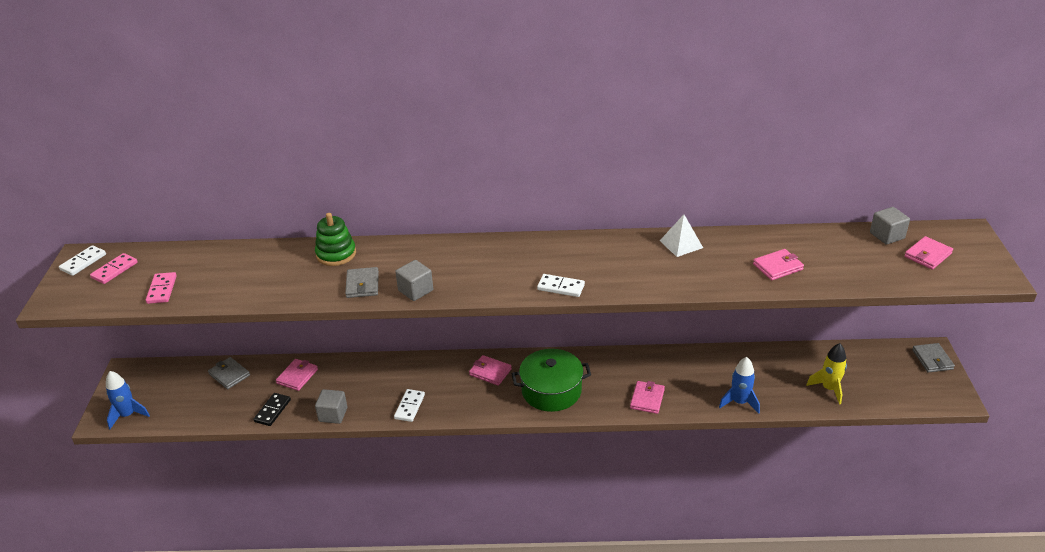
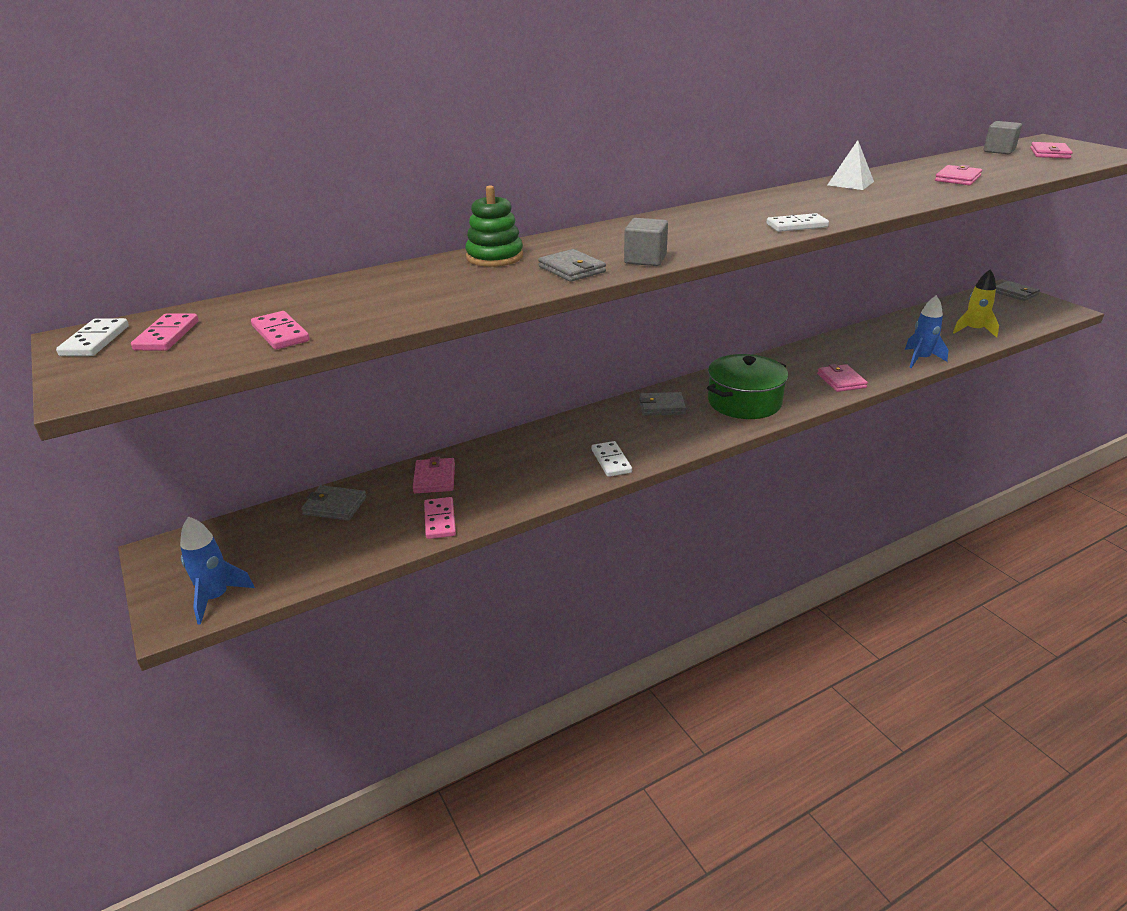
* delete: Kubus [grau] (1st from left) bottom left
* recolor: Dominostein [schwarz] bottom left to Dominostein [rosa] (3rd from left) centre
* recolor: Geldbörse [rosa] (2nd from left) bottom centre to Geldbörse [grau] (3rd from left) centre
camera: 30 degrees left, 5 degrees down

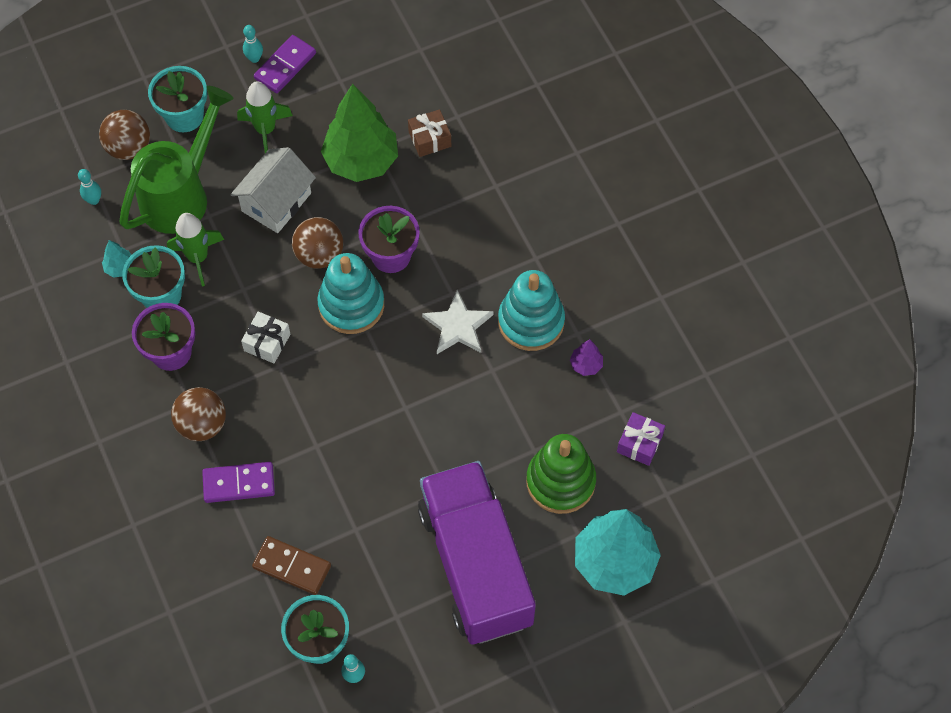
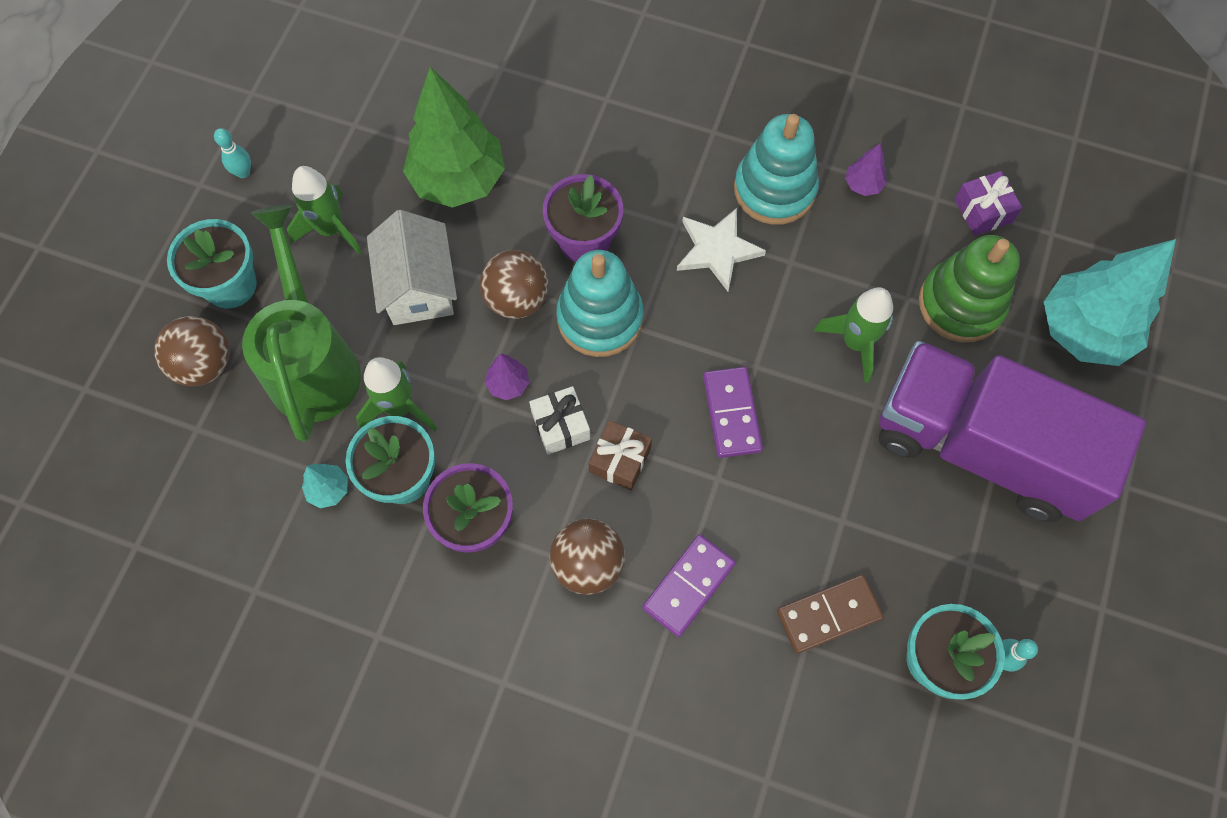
* delete: Bowlingkegel [türkis] (1st from left) top left
* insert: Baum [lila] (1st from left) centre
* insert: Rakete [grün] (3rd from left) middle right
* move: Dominostein [lila] (2nd from left) top left to centre
* move: Geschenk [braun] top centre to centre
camera: 45 degrees left, 5 degrees up

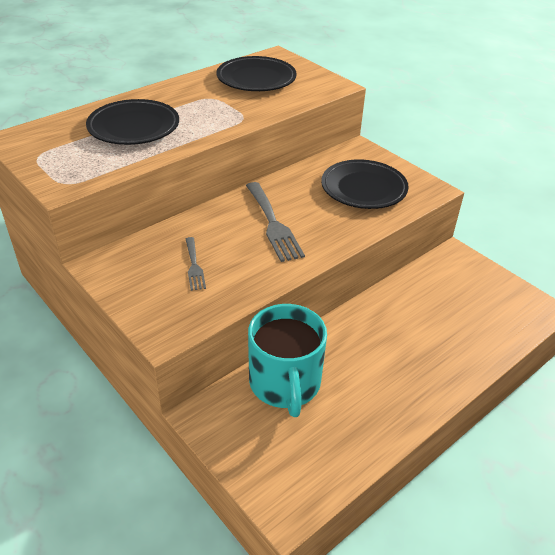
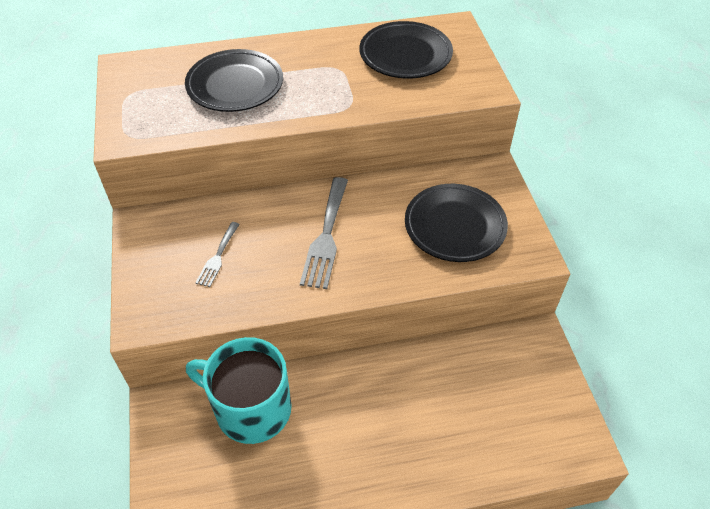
* rotate: Tasse [türkis] centre = bottom centre 90 degrees clockwise
camera: 30 degrees right, 10 degrees up

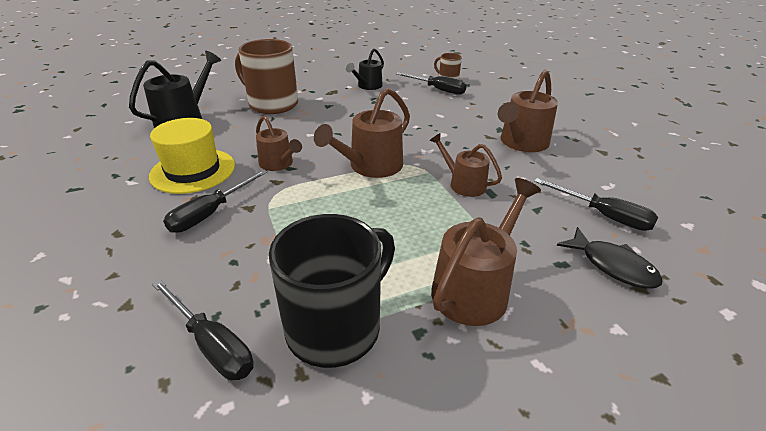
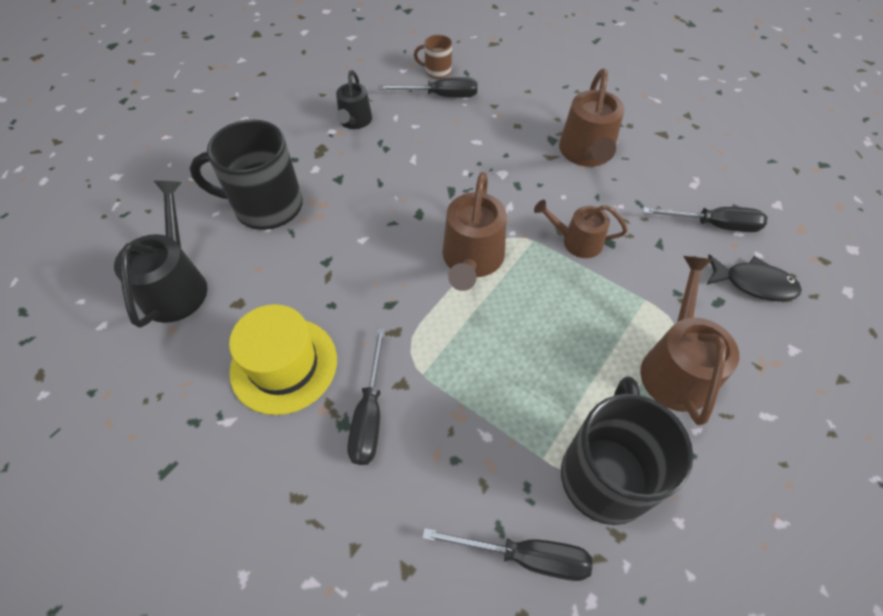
* delete: Gießkanne [braun] (1st from left) top centre
* recolor: Tasse [braun] (1st from left) top centre to Tasse [schwarz] (1st from left) top left
camera: 30 degrees left, 20 degrees up

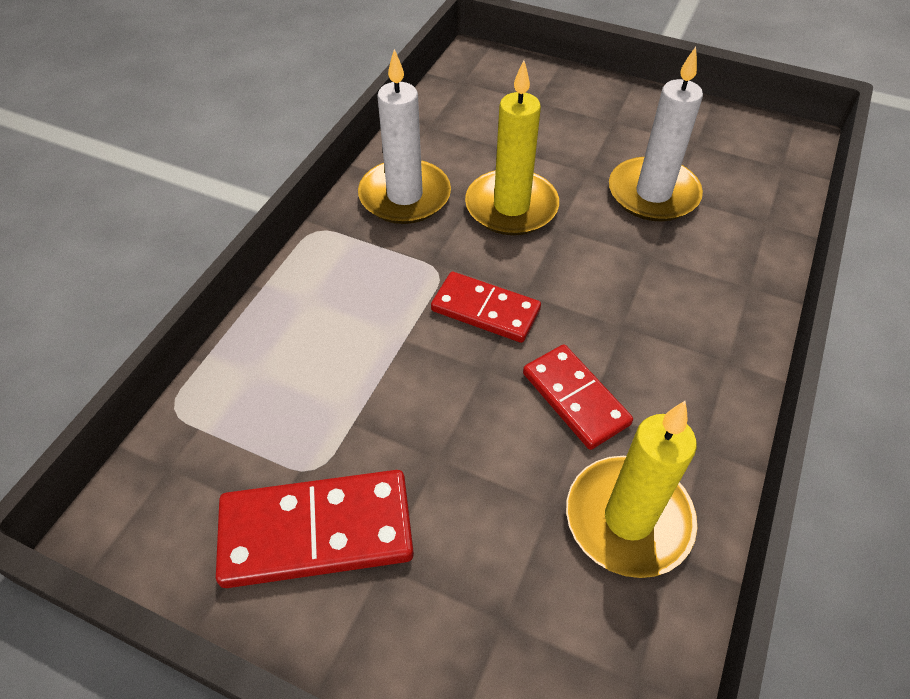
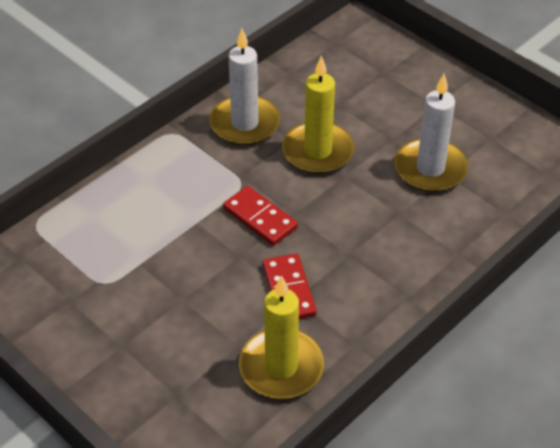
* delete: Dominostein [rot] (1st from left) bottom centre
camera: 20 degrees right, 5 degrees down

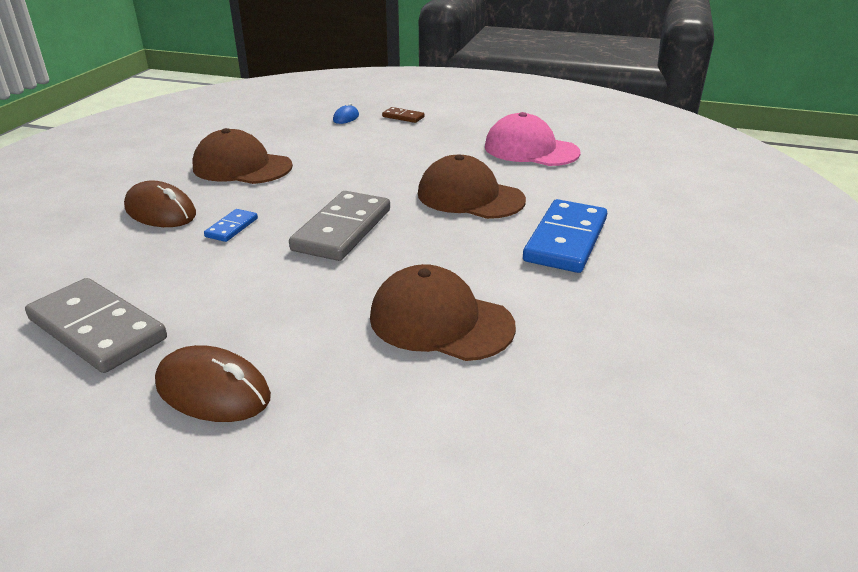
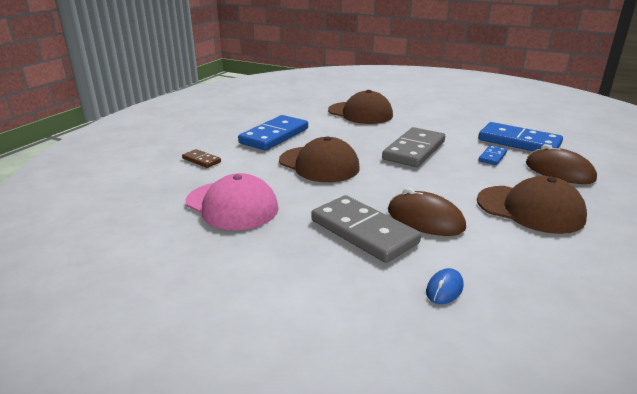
* insert: Dominostein [blau] (3rd from left) middle right
* move: Dominostein [grau] (1st from left) middle left to centre
* move: Computermaus [braun] (2nd from left in the first image) bottom left to Computermaus [braun] (1st from left) middle right
* move: Dominostein [braun] top centre to middle left
camera: 170 degrees left, 5 degrees down

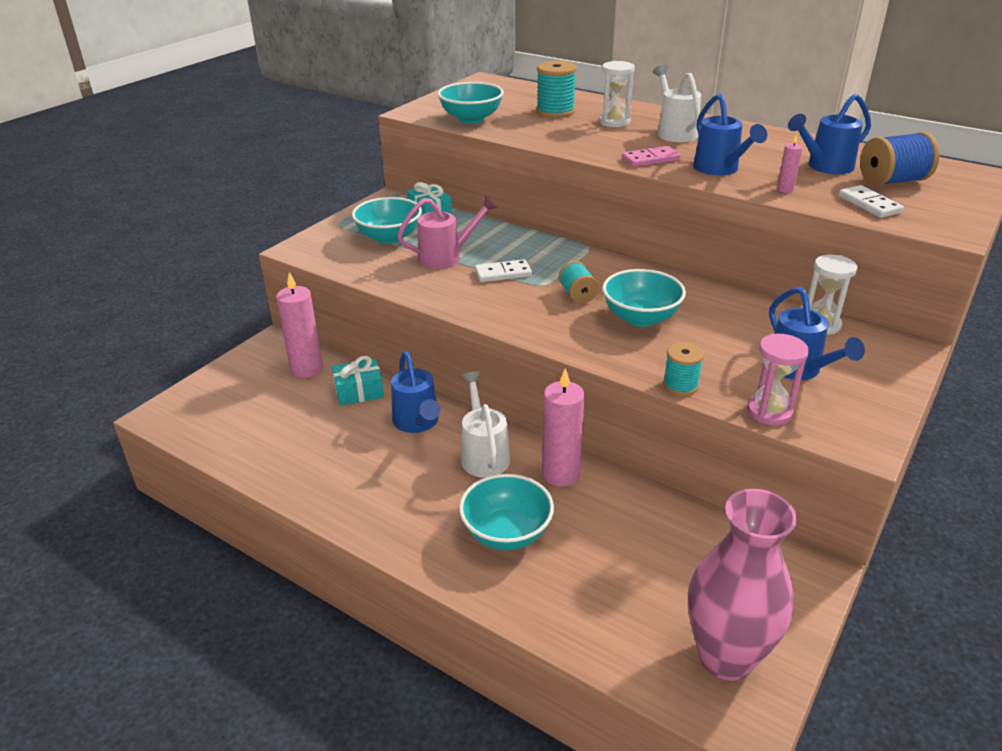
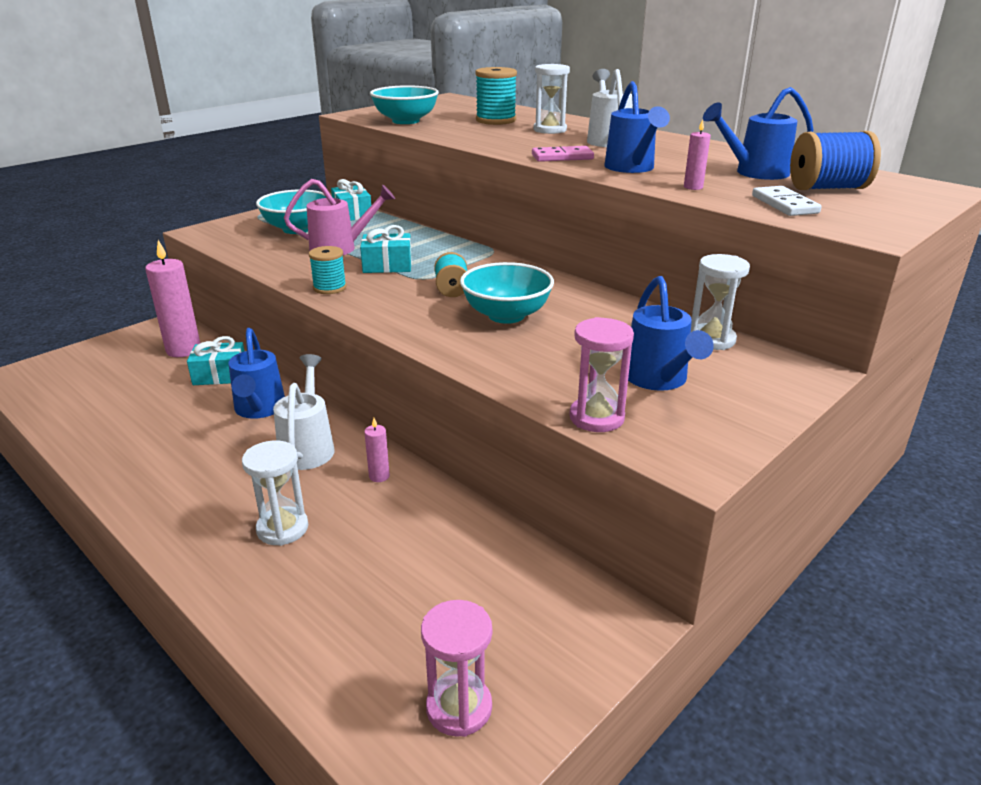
* move: Garnrolle [türkis] (3rd from left in the first image) middle right to Garnrolle [türkis] (1st from left) centre
* replace: Schüssel [türkis] (3rd from left) bottom centre to Sanduhr [weiß] (1st from left) middle left
* replace: Dominostein [weiß] (1st from left) centre to Geschenk [türkis] (3rd from left) top centre
* replace: Vase [rosa] bottom right to Sanduhr [rosa] (1st from left) bottom centre
* resize: Kerze [rosa] (2nd from left) centre = centre x0.47
camera: 10 degrees right, 5 degrees down

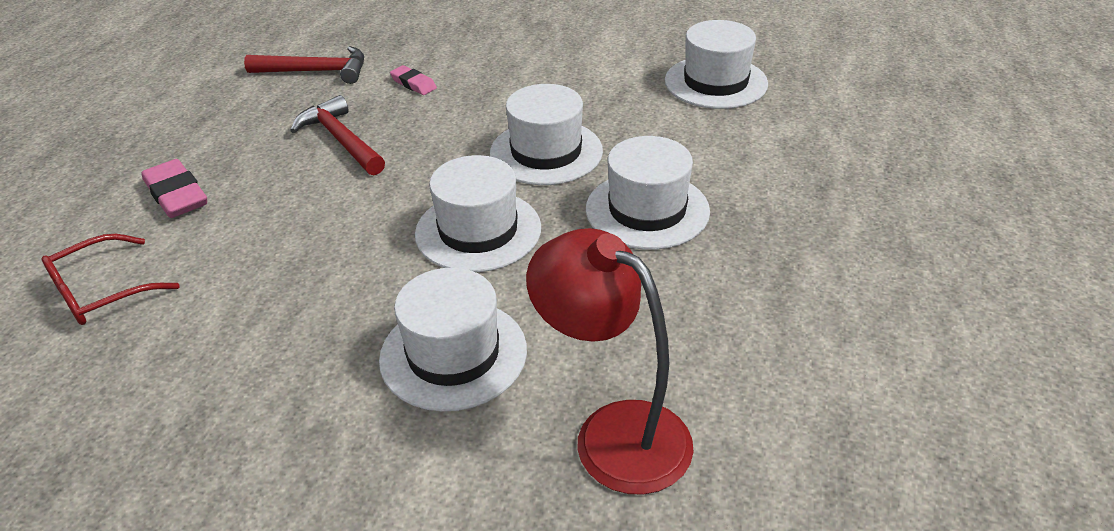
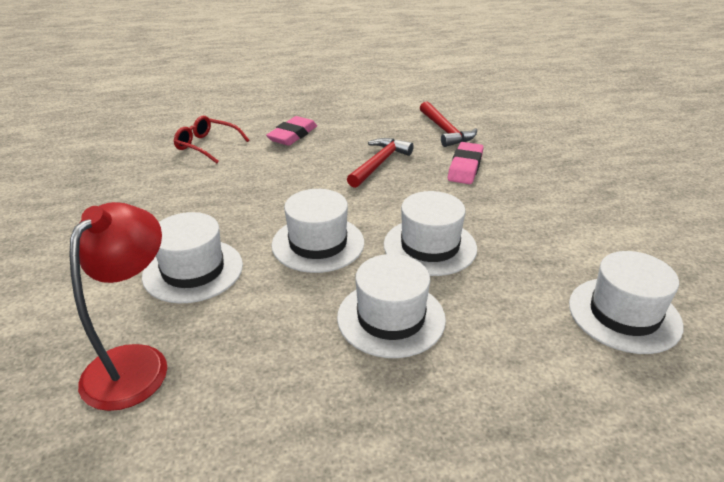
* resize: Radiergummi [rosa] (2nd from left) top centre = centre x1.68
camera: 65 degrees right, 5 degrees down

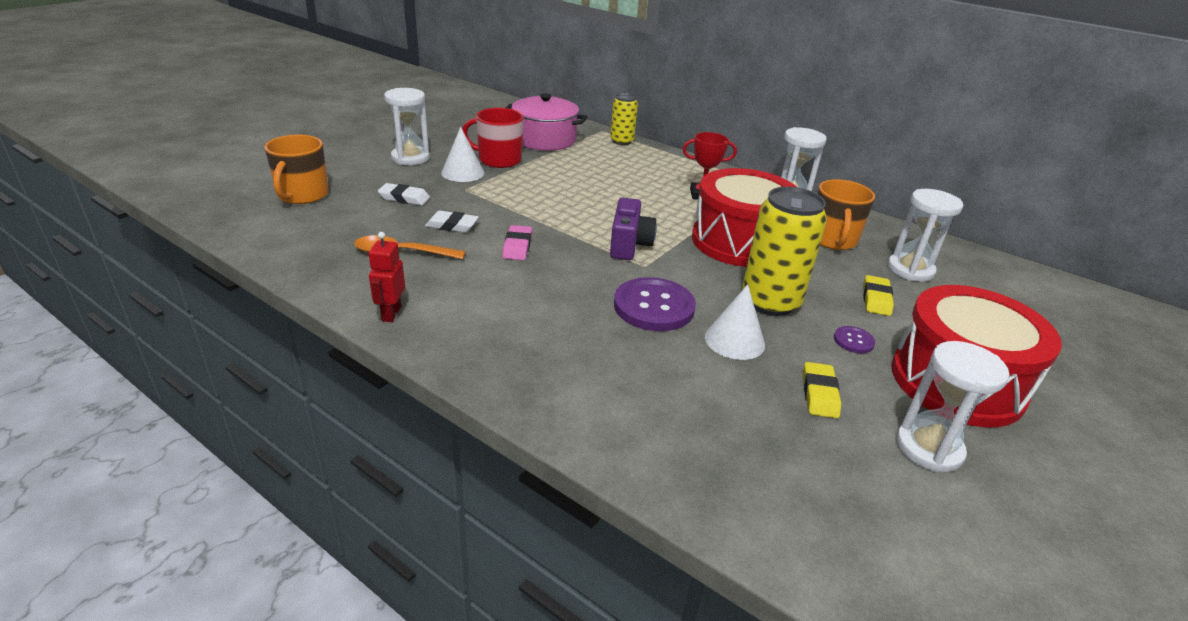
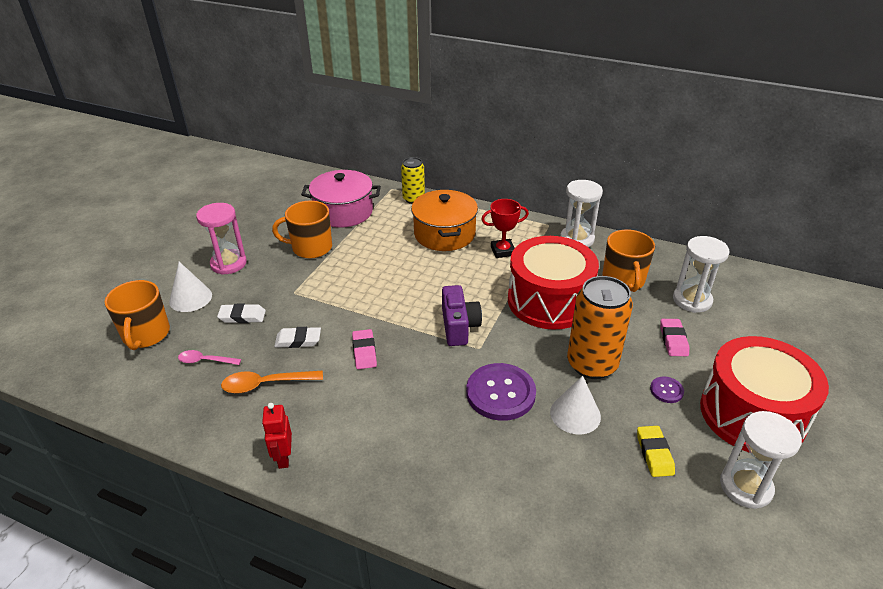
* insert: Löffel [rosa] middle left
* insert: Kochtopf [orange] centre
* move: Kegel [weiß] (1st from left) top centre to middle left
* recolor: Sanduhr [weiß] (1st from left) top centre to Sanduhr [rosa] middle left
* recolor: Tasse [rot] top centre to Tasse [orange] (2nd from left) centre
* recolor: Dose [gelb] (2nd from left) centre to Dose [orange] middle right
* recolor: Radiergummi [gelb] (2nd from left) middle right to Radiergummi [rosa] (2nd from left) middle right
camera: 10 degrees left, 5 degrees up

